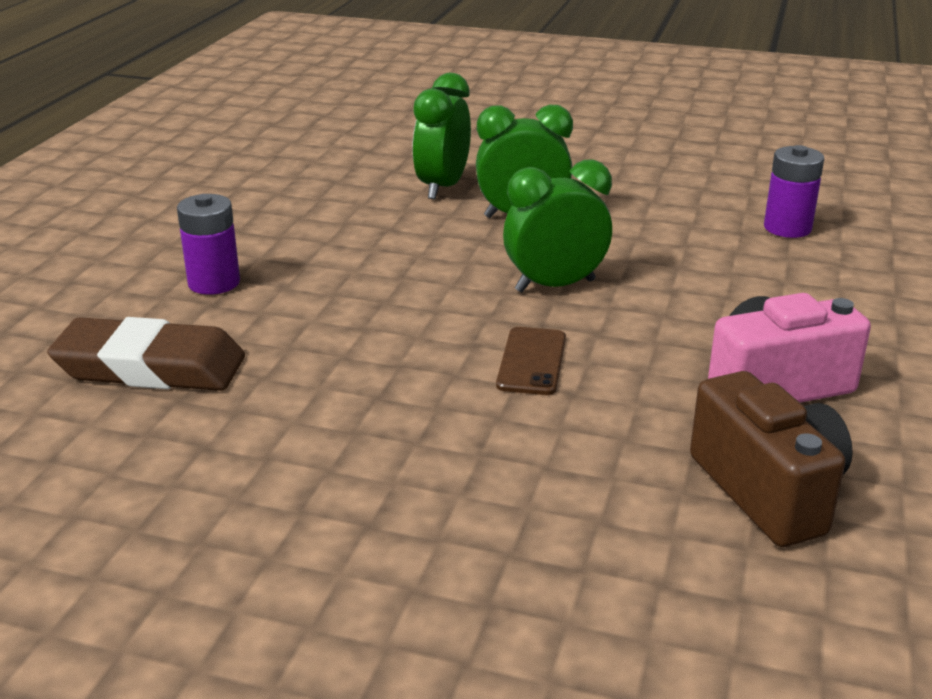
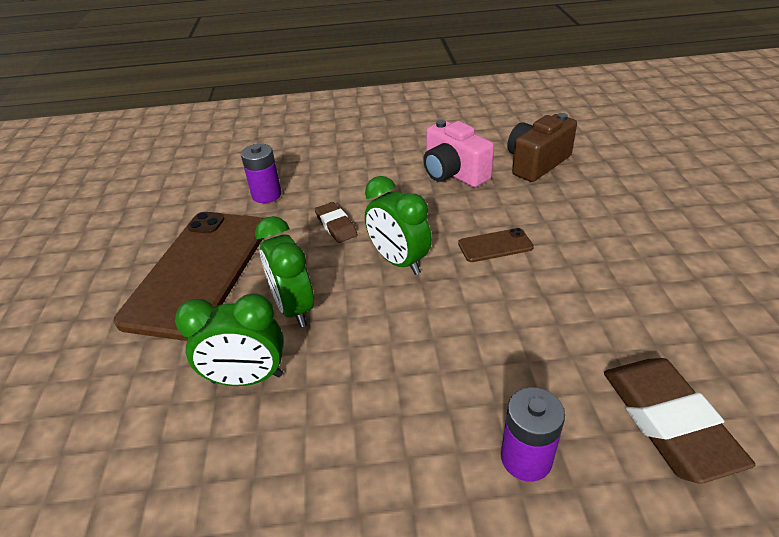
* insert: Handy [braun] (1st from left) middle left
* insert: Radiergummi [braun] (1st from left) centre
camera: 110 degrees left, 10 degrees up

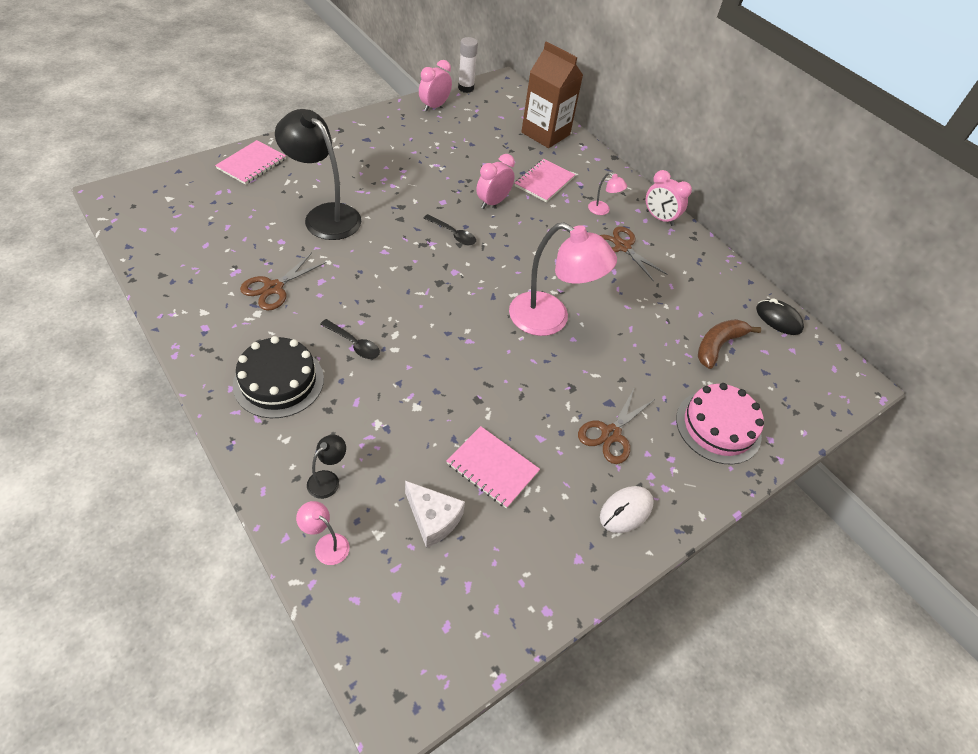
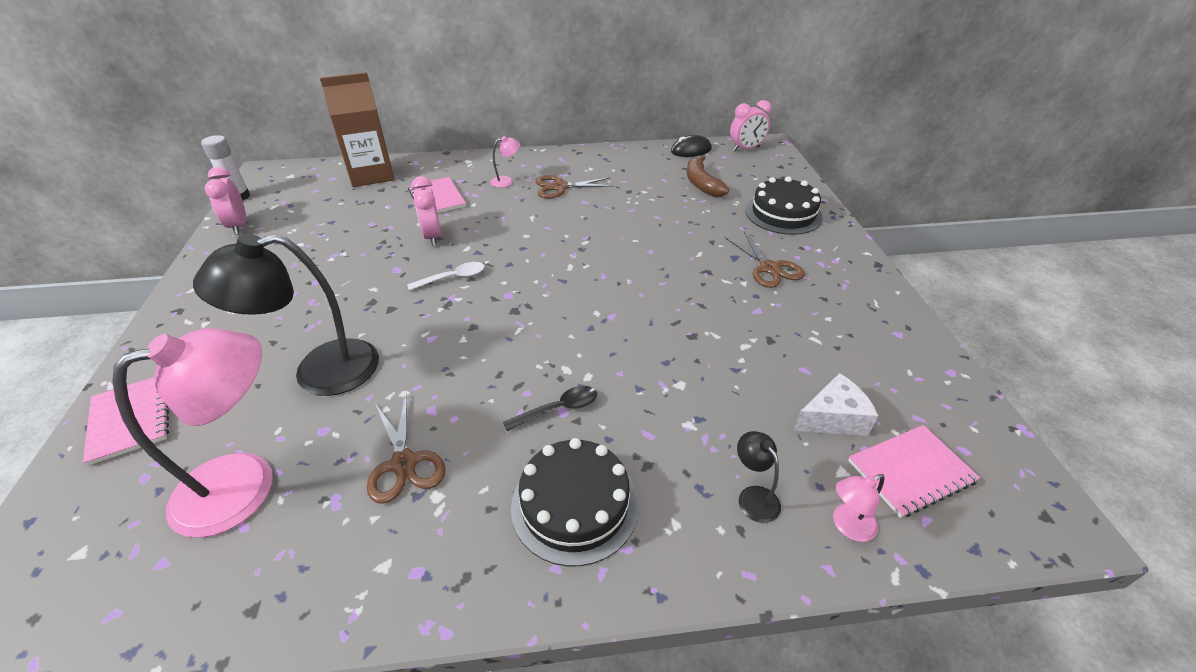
* delete: Computermaus [weiß] bottom centre
* move: Notizbuch [rosa] (2nd from left in the first image) centre to Notizbuch [rosa] (3rd from left) bottom right
* move: Lampe [rosa] (2nd from left in the first image) centre to Lampe [rosa] (1st from left) middle left
* move: Wecker [rosa] (3rd from left) top right to top centre
* recolor: Löffel [schwarz] (2nd from left) top centre to Löffel [weiß] centre
* recolor: Kuchen [rosa] middle right to Kuchen [schwarz] (2nd from left) top centre
camera: 55 degrees left, 10 degrees down

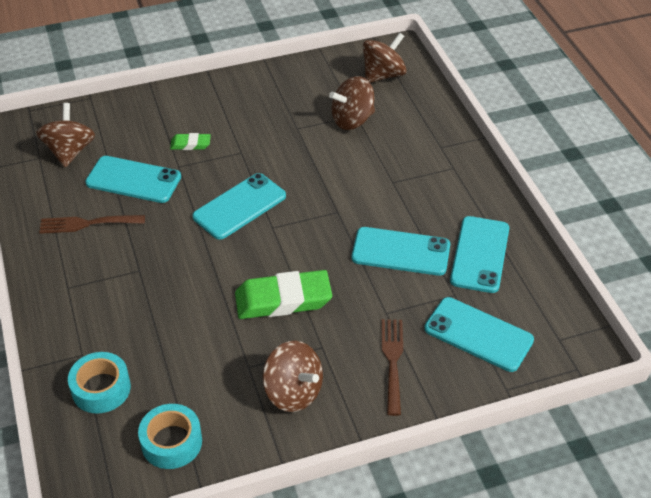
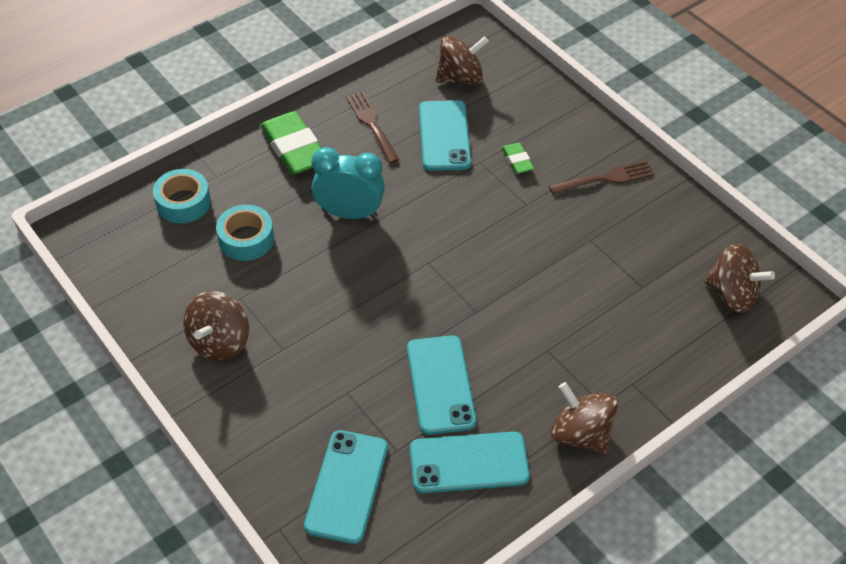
* delete: Handy [türkis] (2nd from left) centre
* insert: Wecker [türkis] top centre
* move: Klebeband [türkis] (2nd from left) bottom left to middle left
* move: Radiergummi [grün] (2nd from left in the first image) centre to Radiergummi [grün] (1st from left) top centre
* move: Kreisel [braun] (3rd from left) top centre to bottom right
* move: Gabel [braun] (2nd from left) bottom centre to top right
camera: 70 degrees right, 5 degrees up

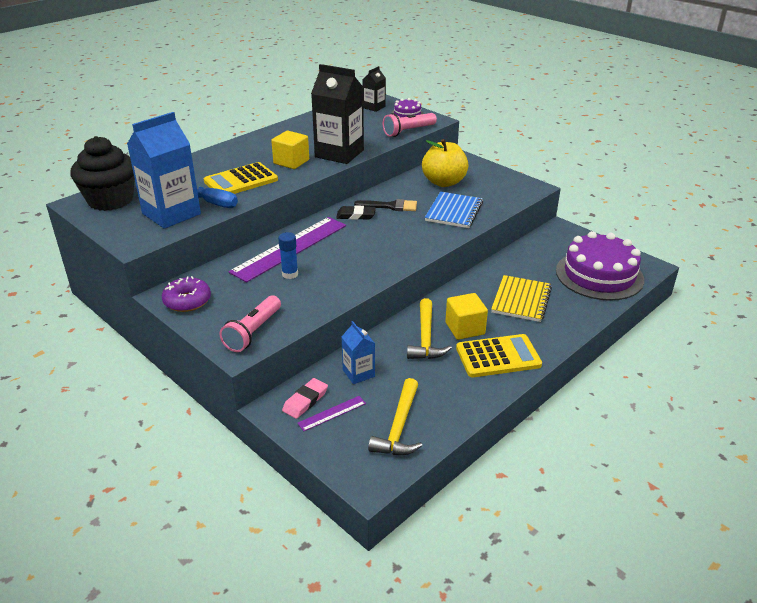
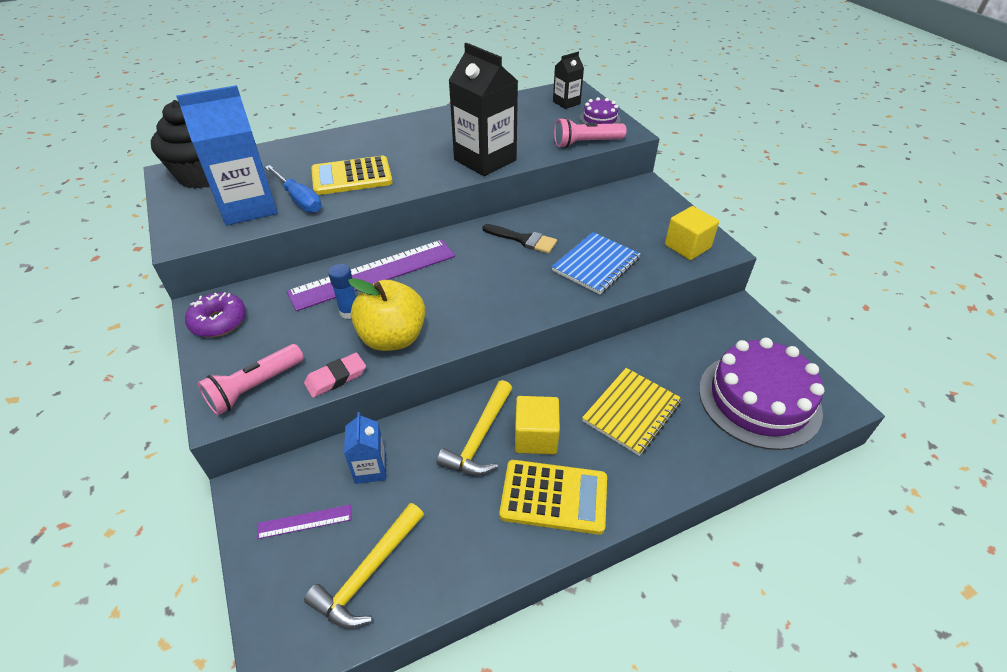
* delete: Radiergummi [schwarz] centre
* move: Kubus [gelb] (1st from left in the first image) top centre to Kubus [gelb] (2nd from left) middle right
* move: Radiergummi [rosa] centre to middle left
* move: Apfel [gelb] top centre to centre
camera: 20 degrees right, 10 degrees up

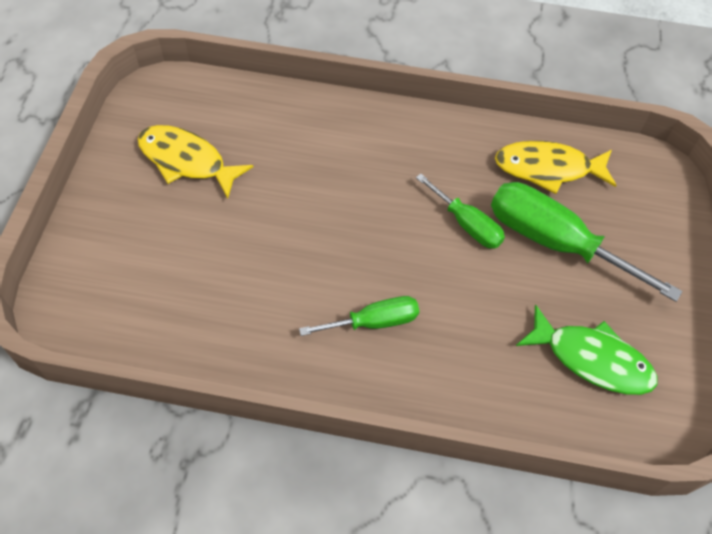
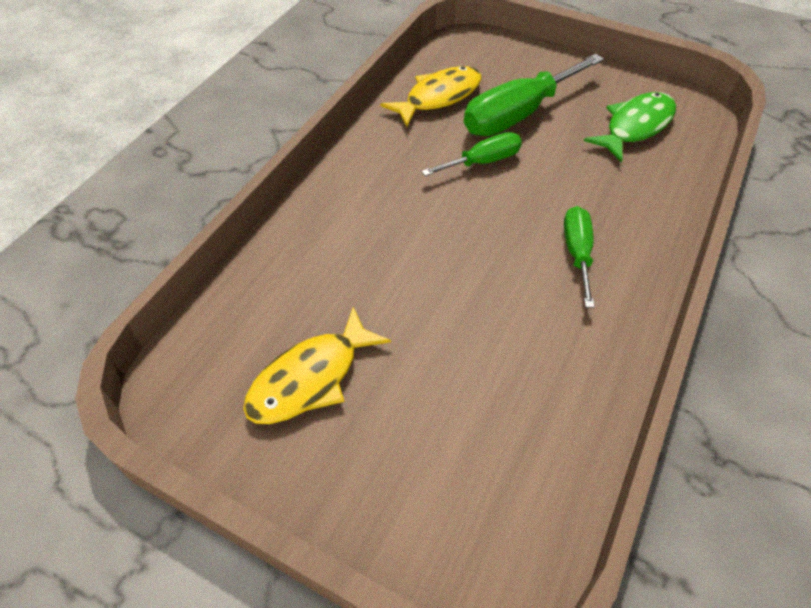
* rotate: Fisch [gelb] (2nd from left) top right = top centre 150 degrees counterclockwise
camera: 70 degrees left, 5 degrees down

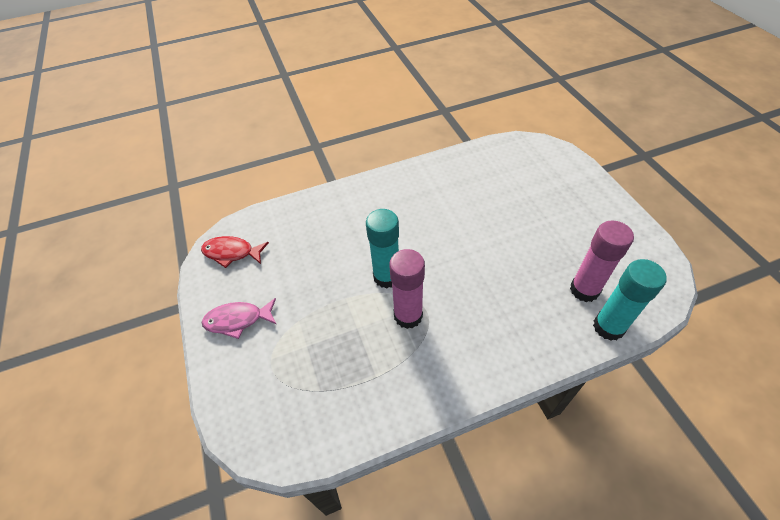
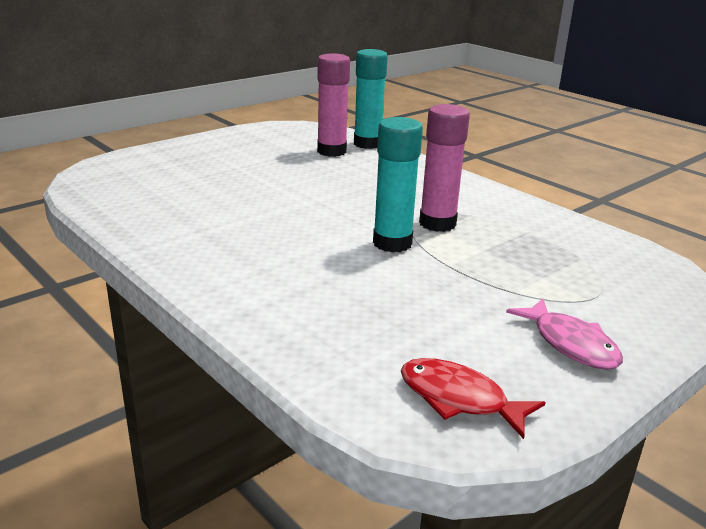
* rotate: Fisch [rot] middle left = bottom right 135 degrees clockwise
camera: 115 degrees left, 25 degrees down

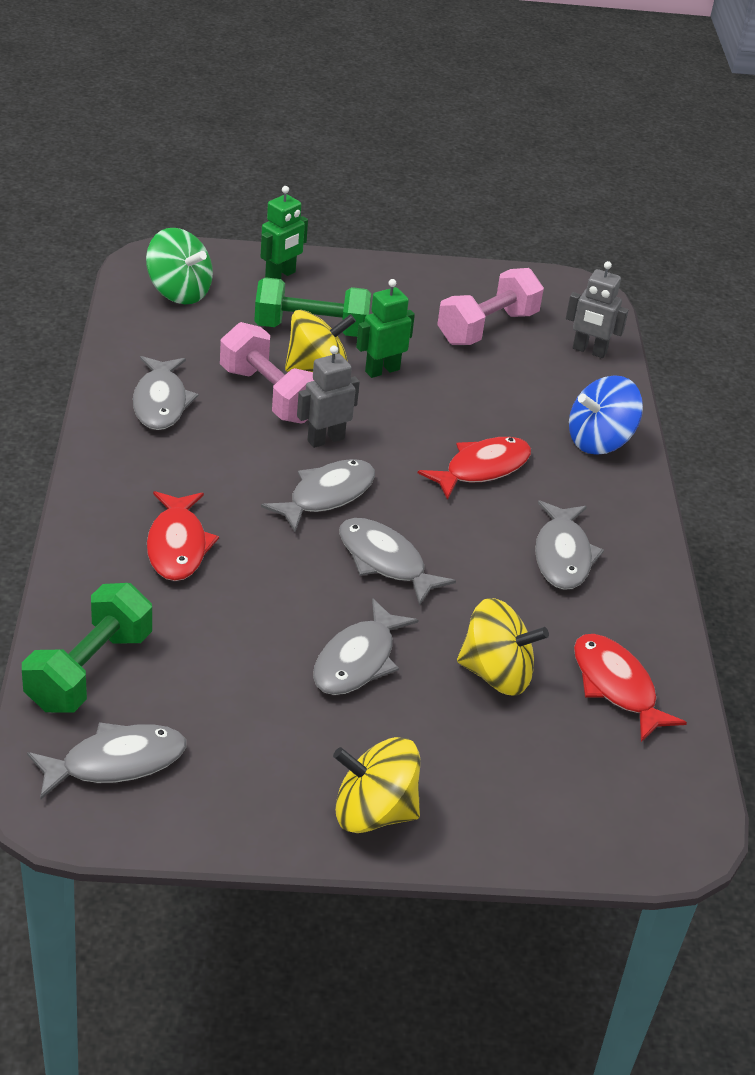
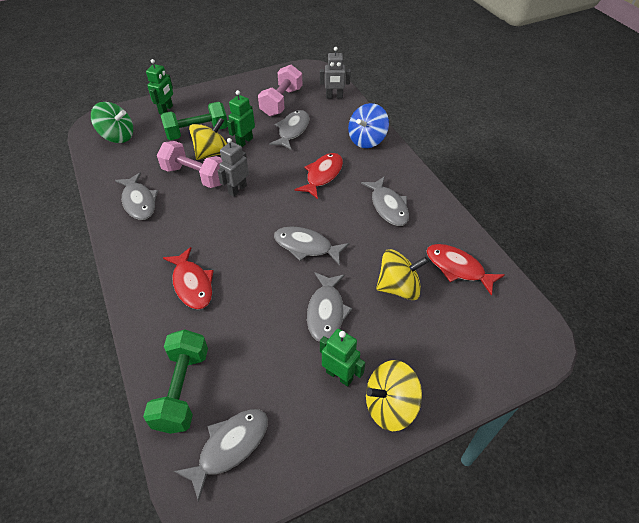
* insert: Roboter [grün] (3rd from left) bottom centre
* move: Fisch [grau] (3rd from left) centre to top centre
camera: 20 degrees left, 10 degrees up

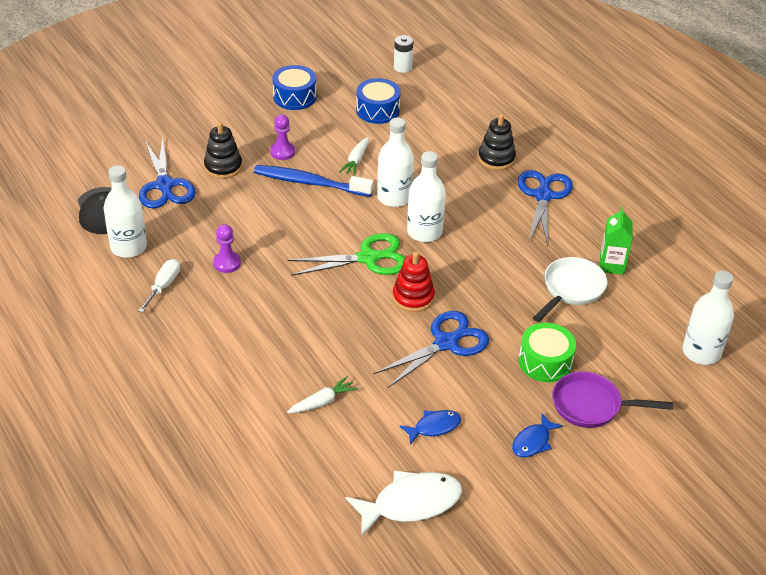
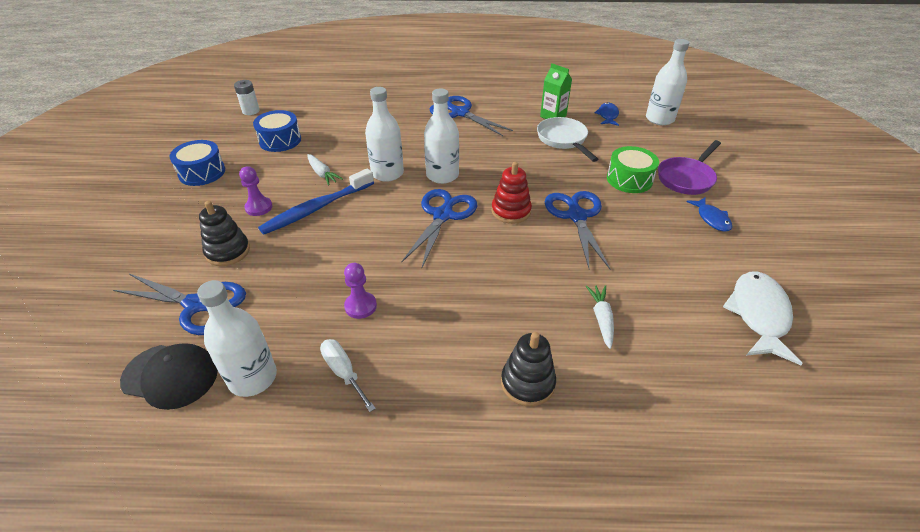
* move: Fisch [blau] (1st from left) bottom centre to top centre
* move: Stapelspielzeug [schwarz] (2nd from left) top centre to bottom centre
* recolor: Schere [grün] centre to Schere [blau] (2nd from left) centre
camera: 55 degrees left, 0 degrees up

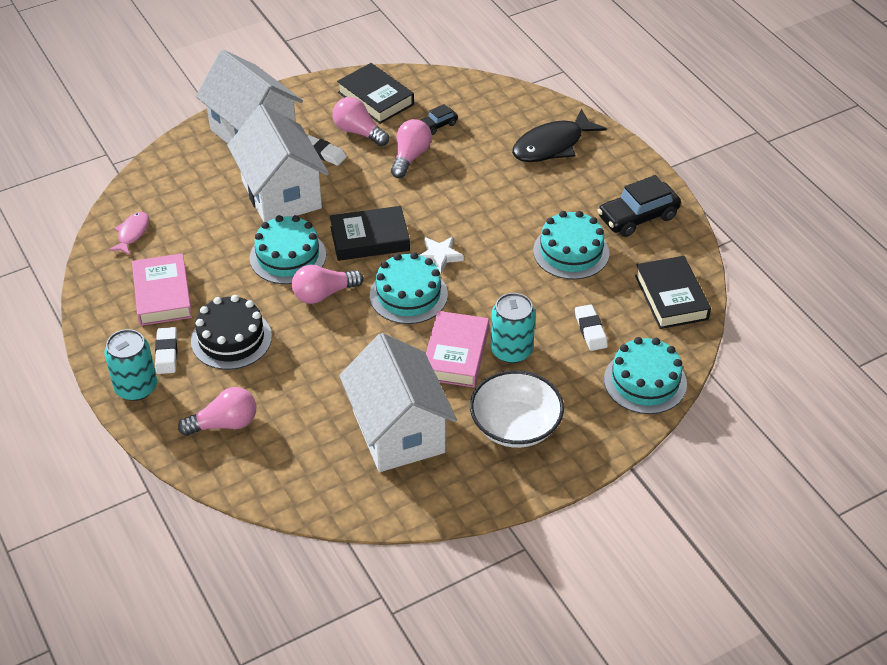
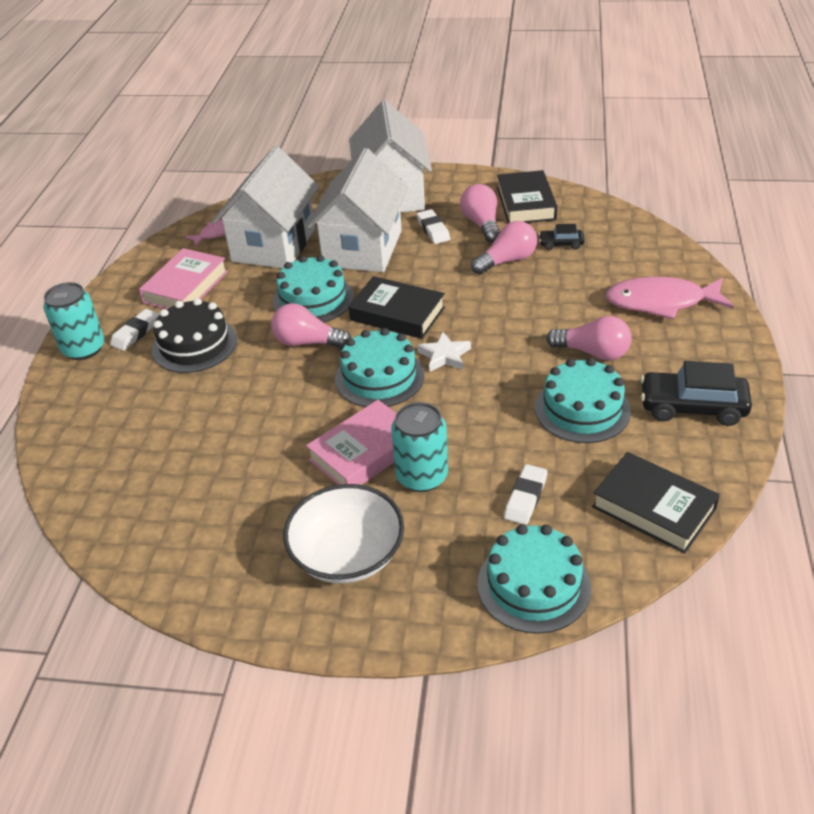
* move: Glühbirne [rosa] (1st from left in the first image) middle left to Glühbirne [rosa] (4th from left) middle right
* move: Haus [weiß] (3rd from left in the first image) centre to Haus [weiß] (1st from left) top left
* recolor: Fisch [schwarz] top centre to Fisch [rosa] (2nd from left) middle right
* rotate: Buch [schwarz] (3rd from left) middle right = middle right 75 degrees counterclockwise
camera: 40 degrees right, 5 degrees down

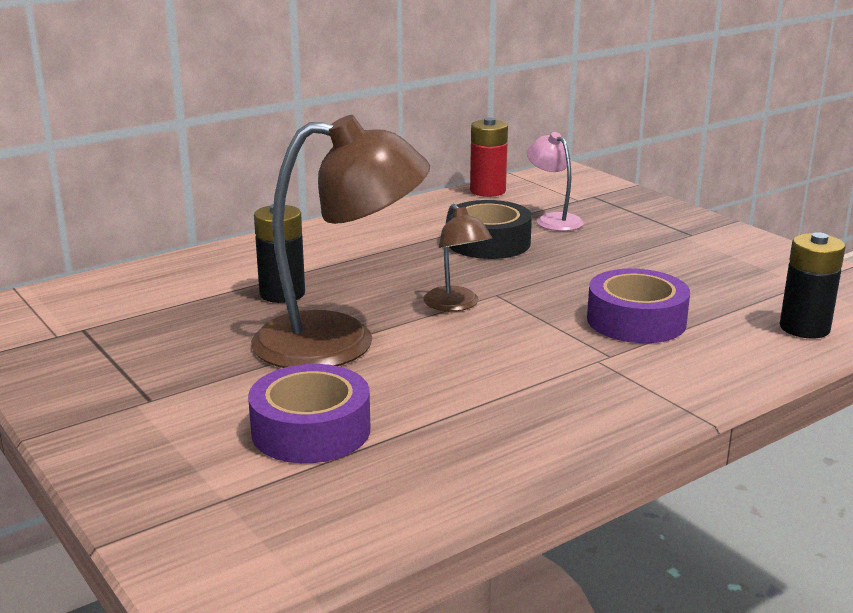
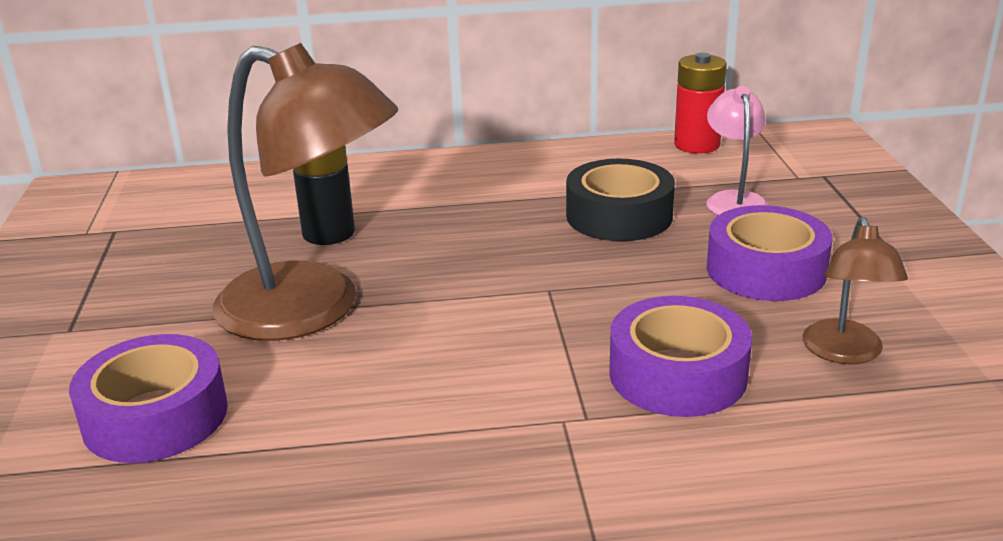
* delete: Batterie [schwarz] (2nd from left) middle right
* insert: Klebeband [lila] (3rd from left) middle right
* move: Lampe [braun] (2nd from left) centre to middle right
camera: 30 degrees right, 5 degrees up

